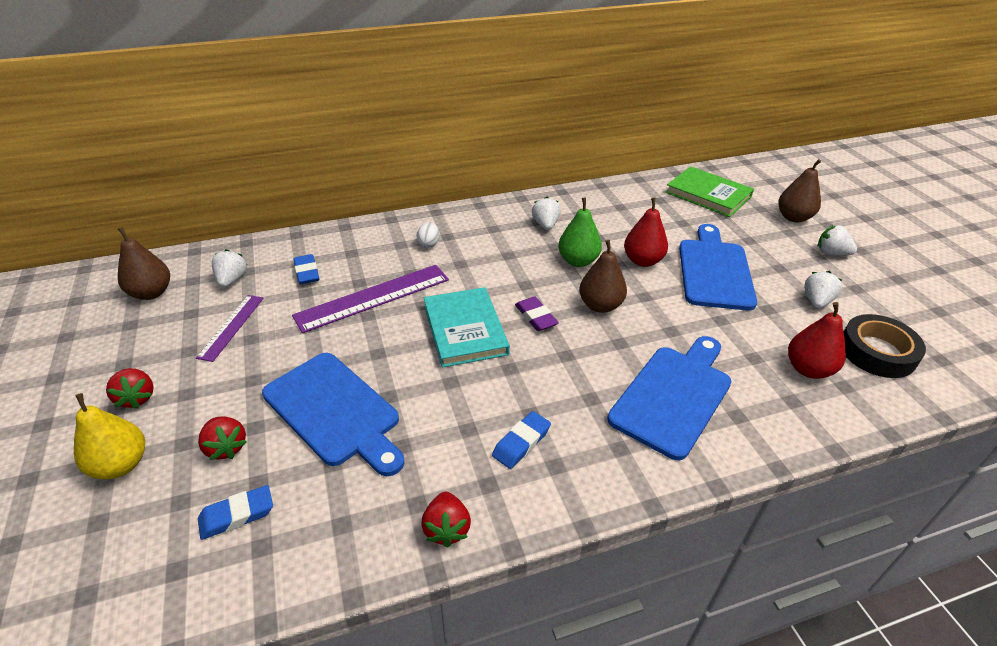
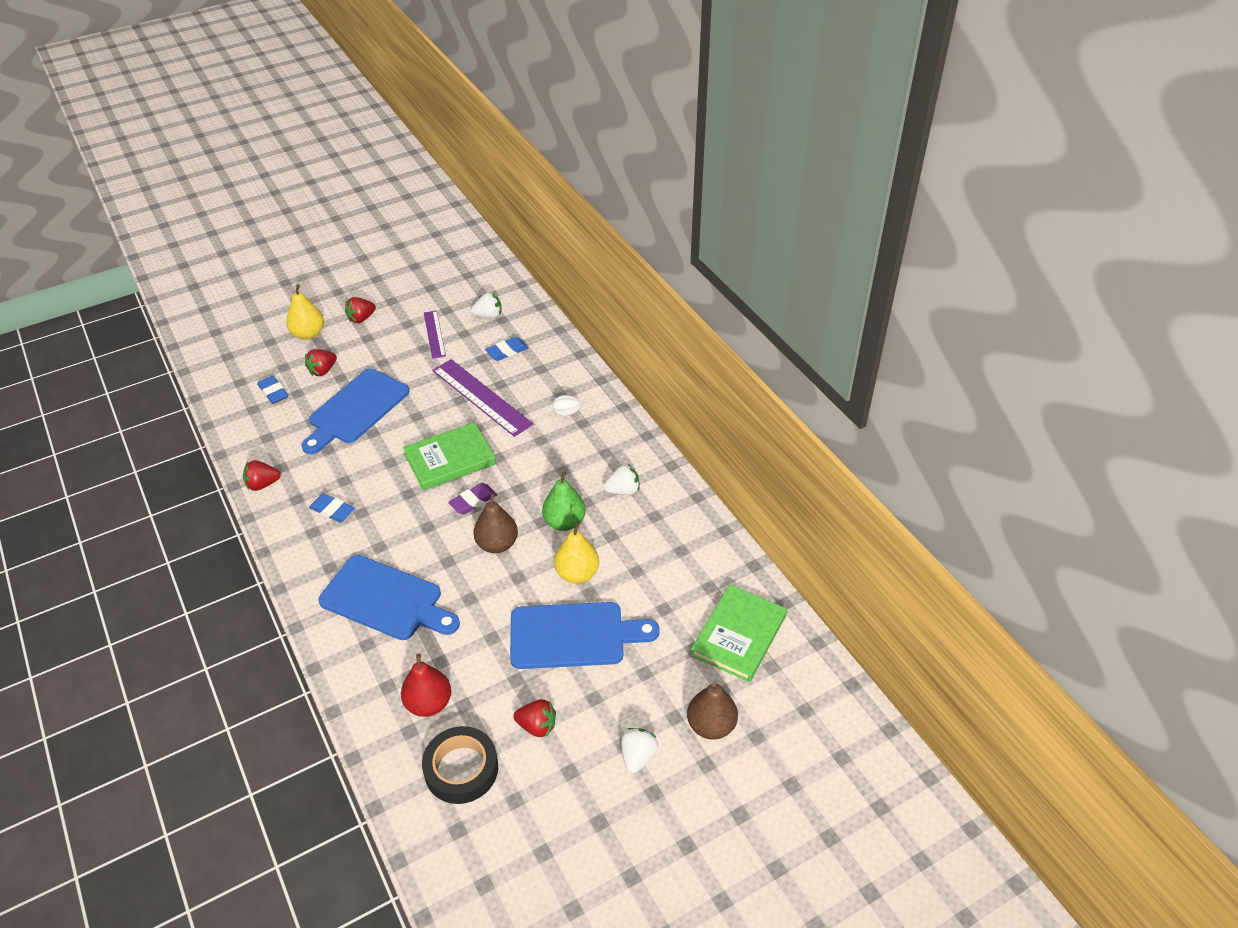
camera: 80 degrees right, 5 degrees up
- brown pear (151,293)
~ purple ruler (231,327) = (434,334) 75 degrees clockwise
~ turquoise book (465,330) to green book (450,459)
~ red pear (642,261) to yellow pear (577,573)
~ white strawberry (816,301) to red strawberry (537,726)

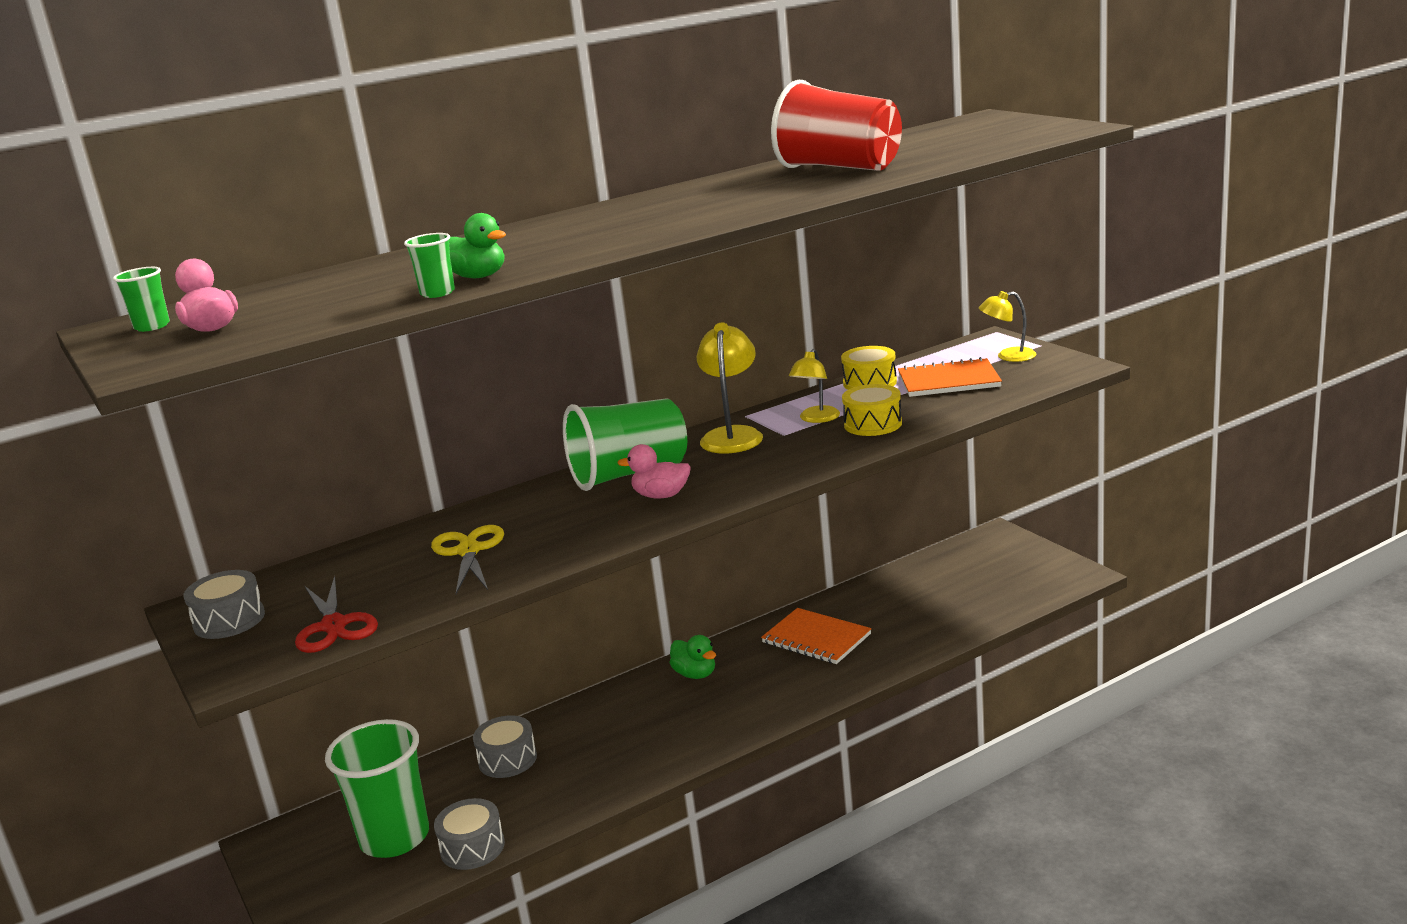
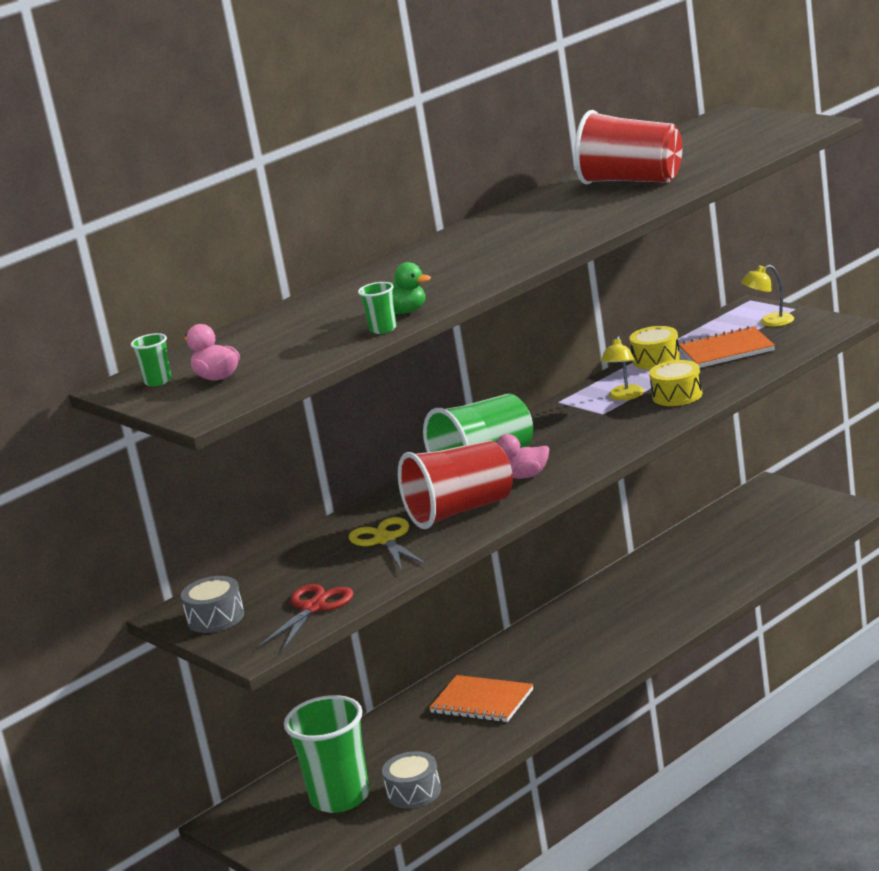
camera: 10 degrees left, 0 degrees up
~ red scissors (334,626) = (313,608) 120 degrees counterclockwise
- grey drum (507,759)
- green duck (695,674)
- yellow lamp (732,435)
~ orange notebook (816,638) to (482,701)
+ red cup (460,511)

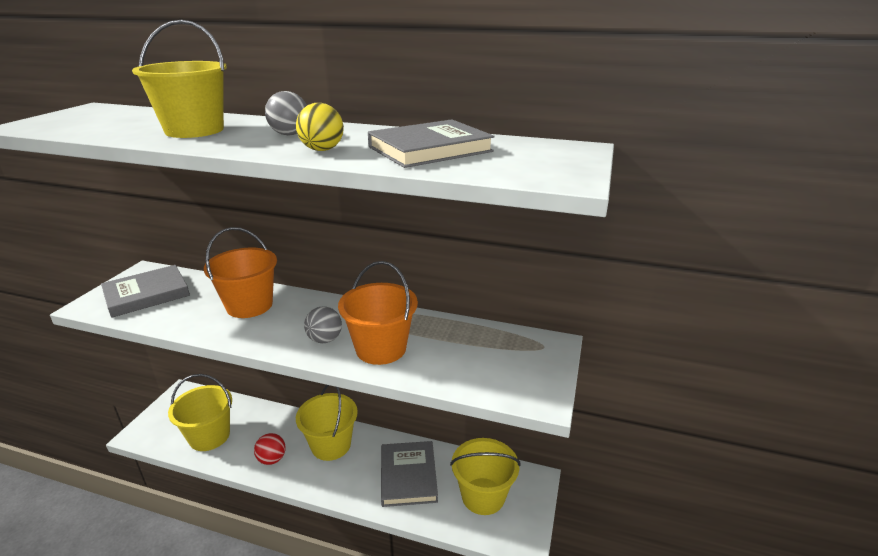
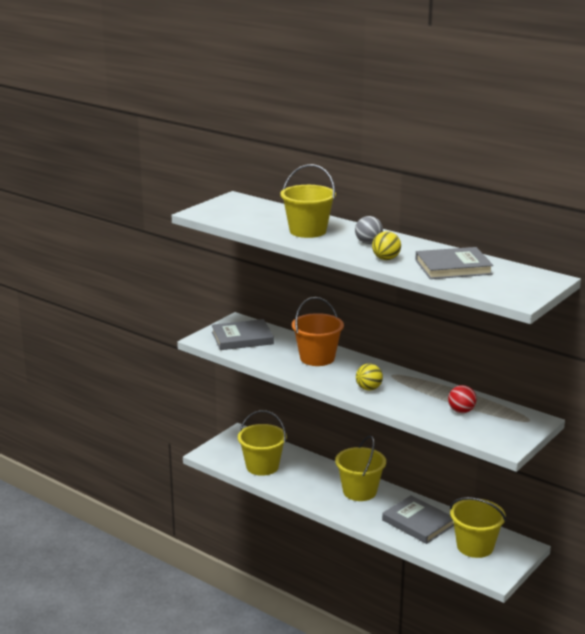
camera: 20 degrees right, 5 degrees down
~ red ball (272,459) to (461,411)
~ grey ball (325,339) to yellow ball (368,388)
- orange bucket (381,348)
~ grey book (408,476) = (418,522) 60 degrees counterclockwise

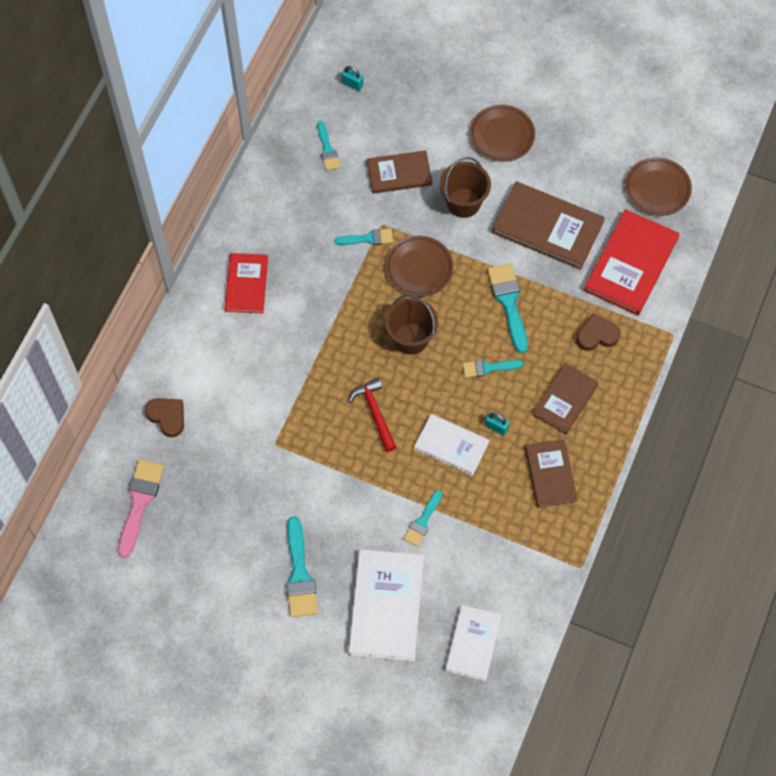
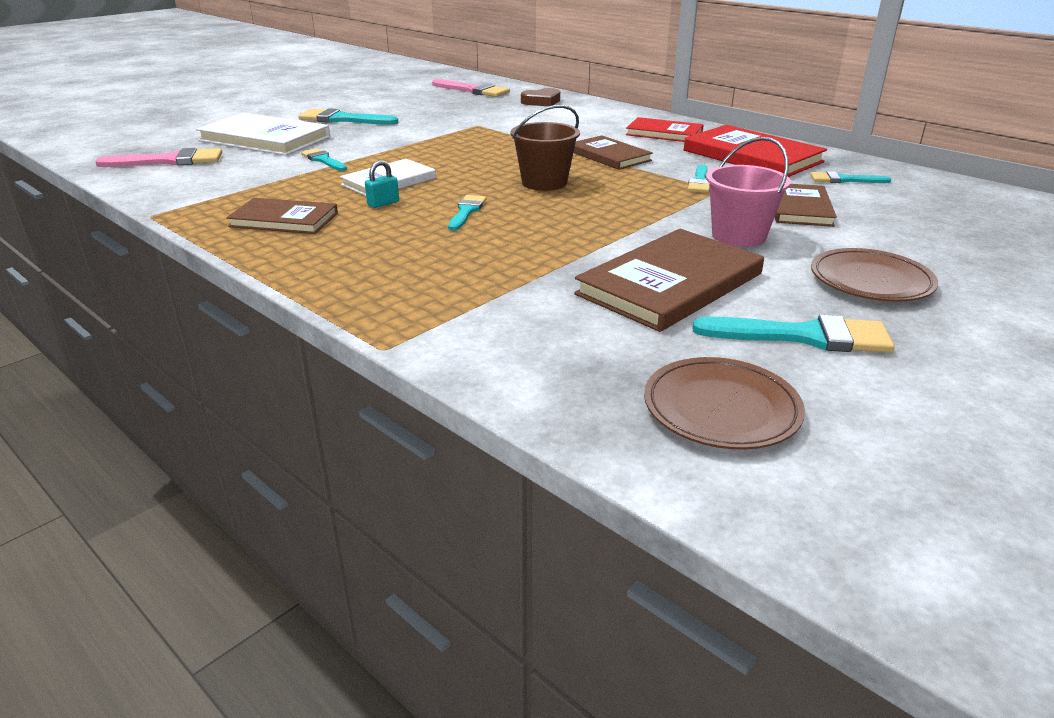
camera: 110 degrees right, 35 degrees down
- turquoise padlock (352,84)
- red hammer (375,413)
- brown plate (419,268)
~ brown bucket (463,203) to pink bucket (738,236)
~ white book (473,643) to pink brush (170,161)
~ turquoise brush (508,302) to (804,336)
~ brown book (565,400) to (609,156)
- brown heart (597,335)
~ red book (630,264) to (752,156)

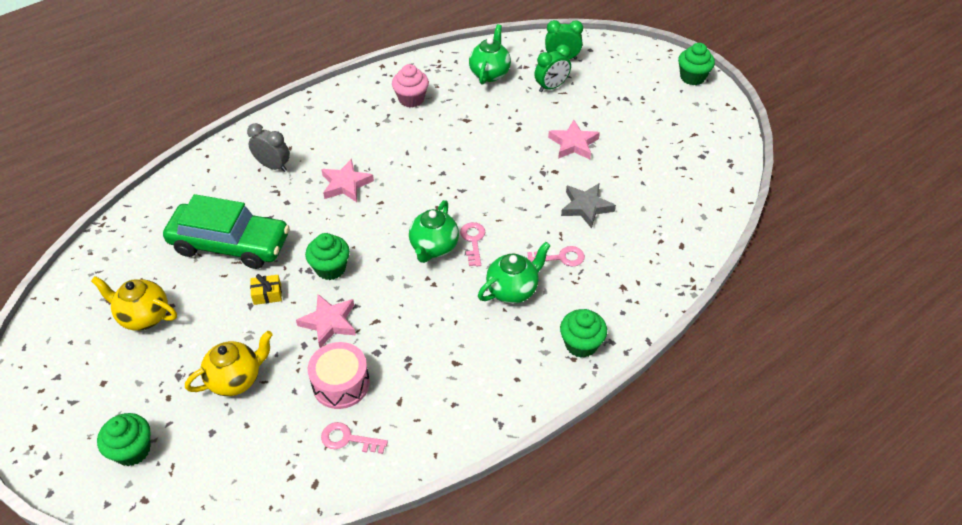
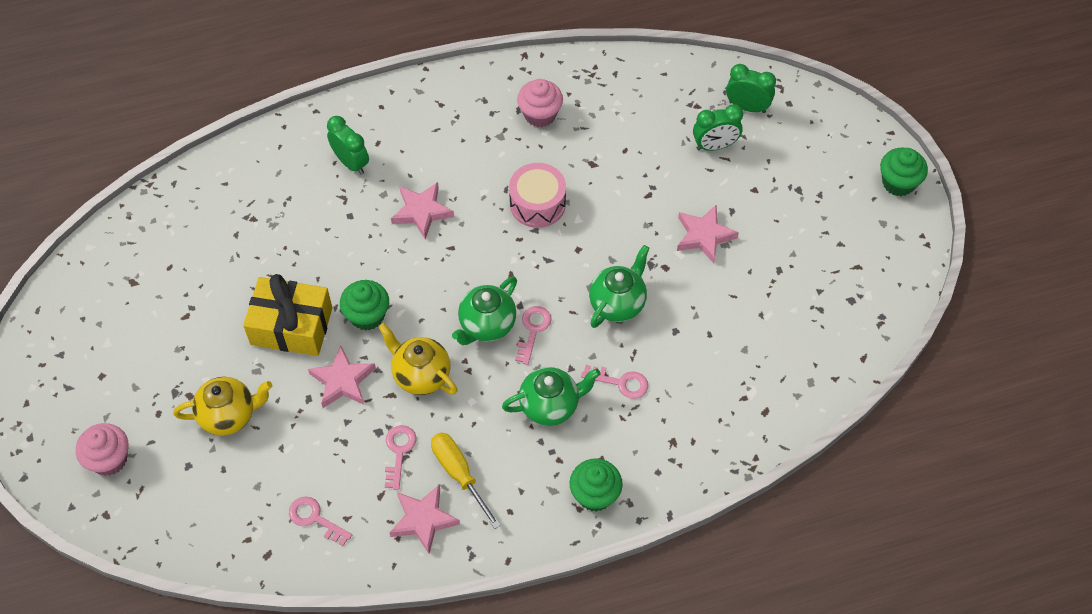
camera: 20 degrees right, 10 degrees up
~ yellow teapot (144,316) to (421,375)
~ green cupcake (132,450) to pink cupcake (109,459)
- green car (230,244)
~ grey clock (273,166) to green clock (351,163)
~ yellow gift (267,294) = (291,326) x2.31
~ pink drum (341,384) to (537,204)
~ green teapot (490,73) to (618,303)
- grey star (586,207)
+ pink key (399,451)
+ pink star (423,520)
+ yellow screwdriver (458,473)

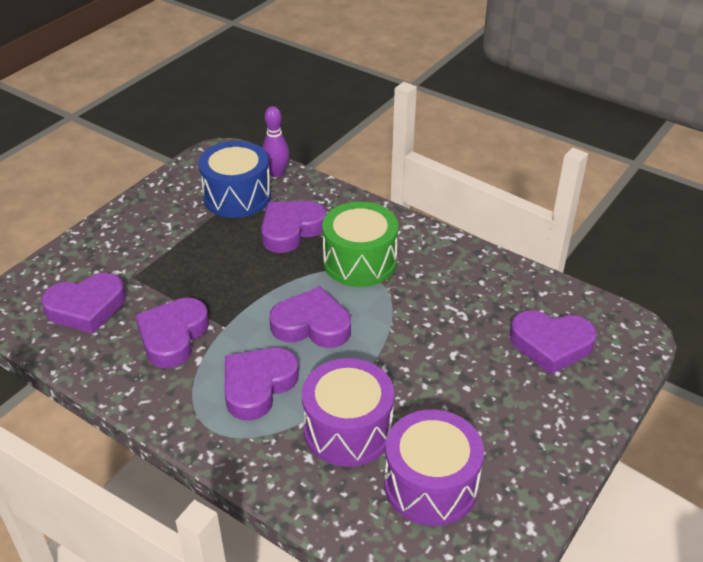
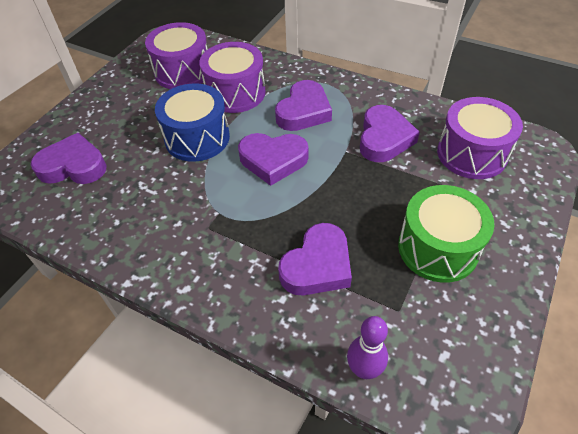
camera: 175 degrees right, 10 degrees up
~ purple heart (86,308) to purple drum (471,154)
~ blue drum (237,196) to (197,138)
~ green drum (360,262) to (438,248)

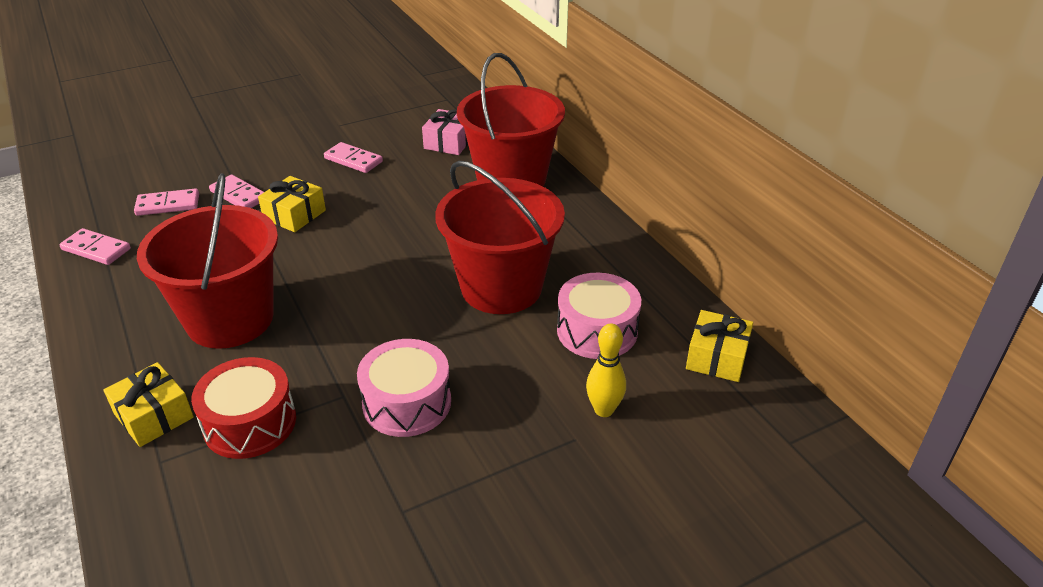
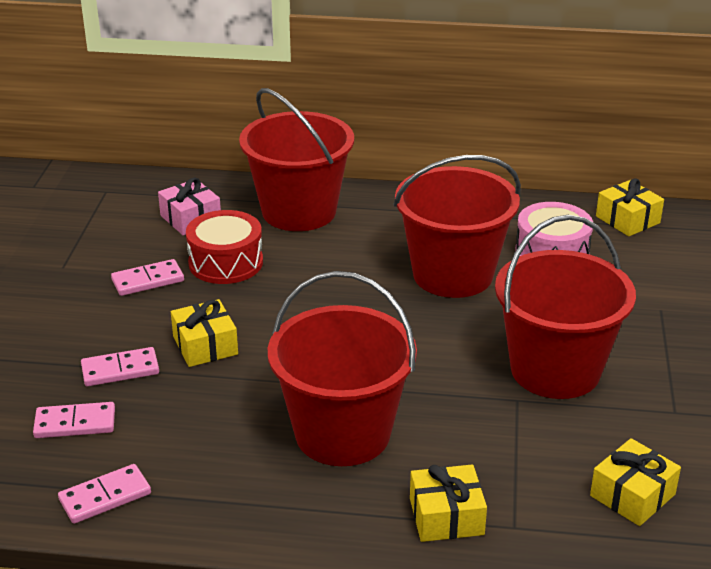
camera: 55 degrees left, 5 degrees down
~ pink domino (168,205) = (75,423) 60 degrees clockwise
~ red drum (250,423) to (226,262)
~ pink drum (407,403) to red bucket (555,370)
- yellow bowling pin (604,410)
+ yellow gift (632,495)

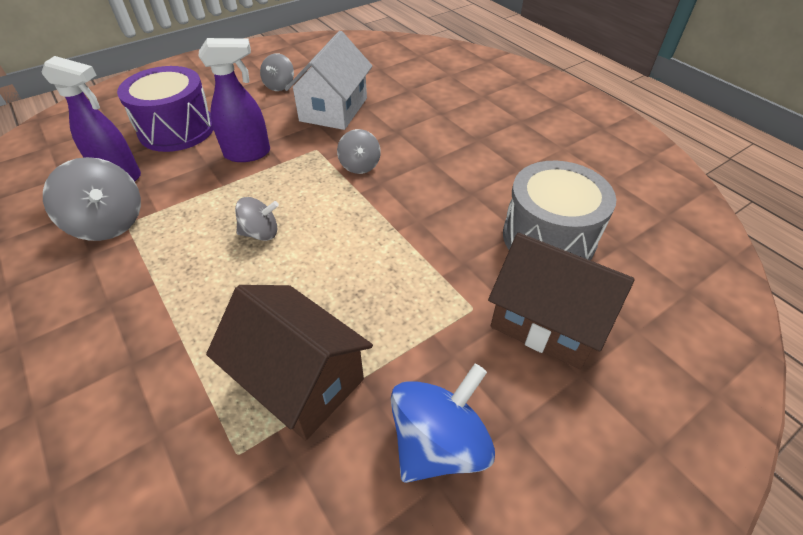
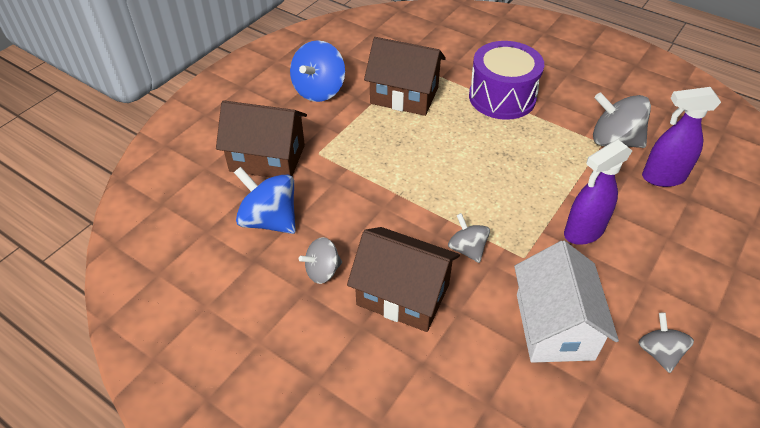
camera: 160 degrees right, 0 degrees up
~ purple drum (177,129) to (502,97)
~ grey spinning top (260,233) to (322,271)
~ grey drum (548,237) to blue spinning top (269,220)
+ brown house (403,295)

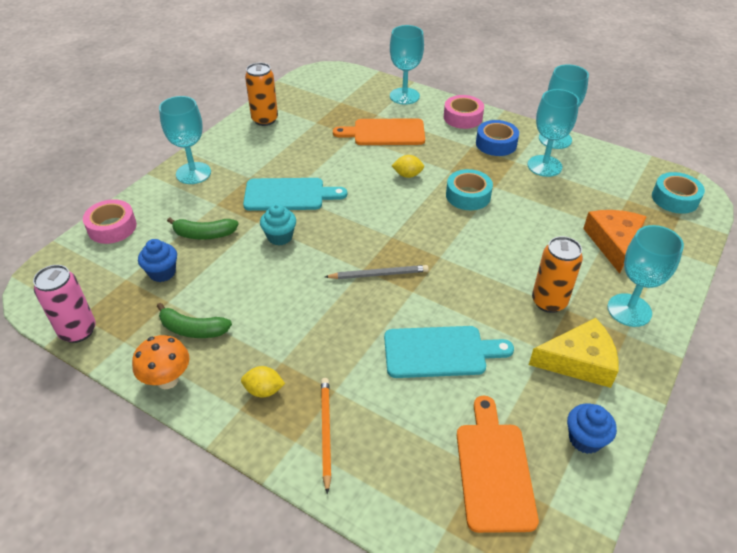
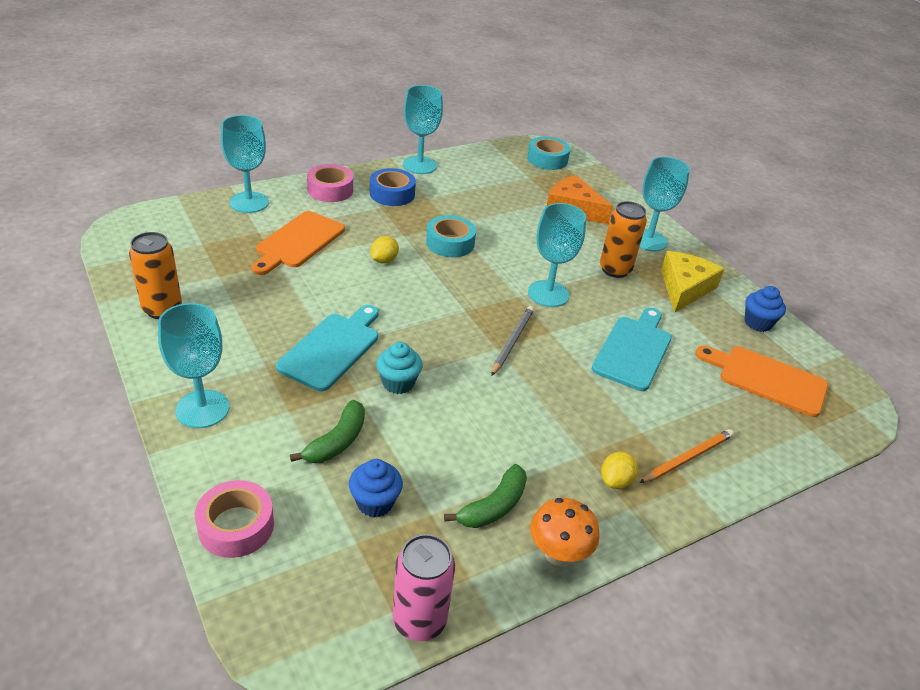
camera: 65 degrees left, 5 degrees down
~ orange pencil (325,432) = (687,458) 120 degrees clockwise
~ turquoise goblet (544,166) to (548,294)

